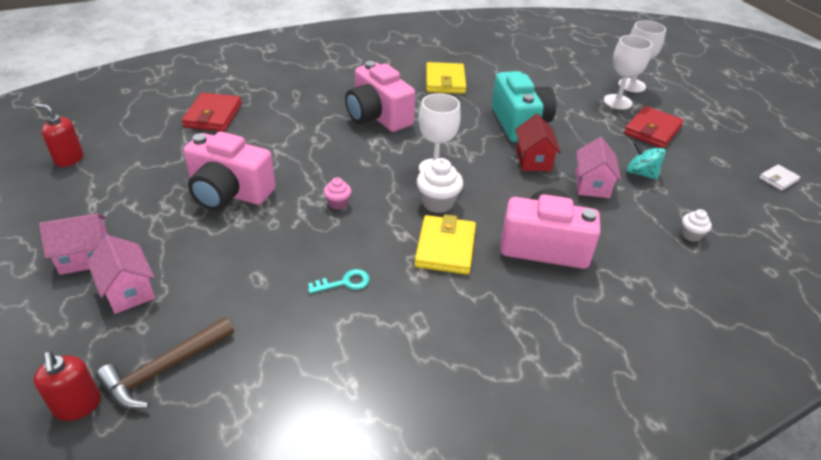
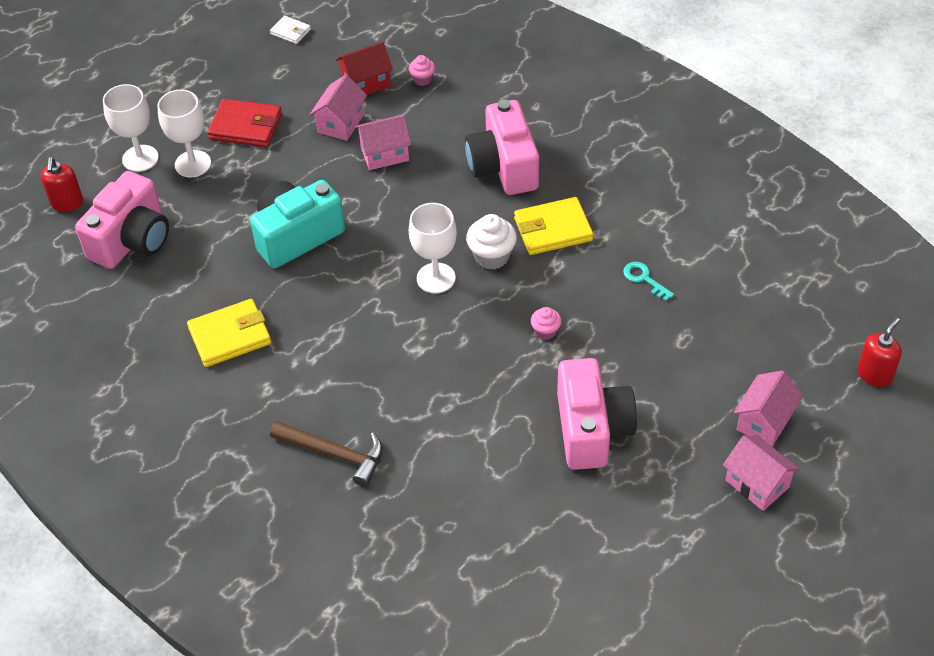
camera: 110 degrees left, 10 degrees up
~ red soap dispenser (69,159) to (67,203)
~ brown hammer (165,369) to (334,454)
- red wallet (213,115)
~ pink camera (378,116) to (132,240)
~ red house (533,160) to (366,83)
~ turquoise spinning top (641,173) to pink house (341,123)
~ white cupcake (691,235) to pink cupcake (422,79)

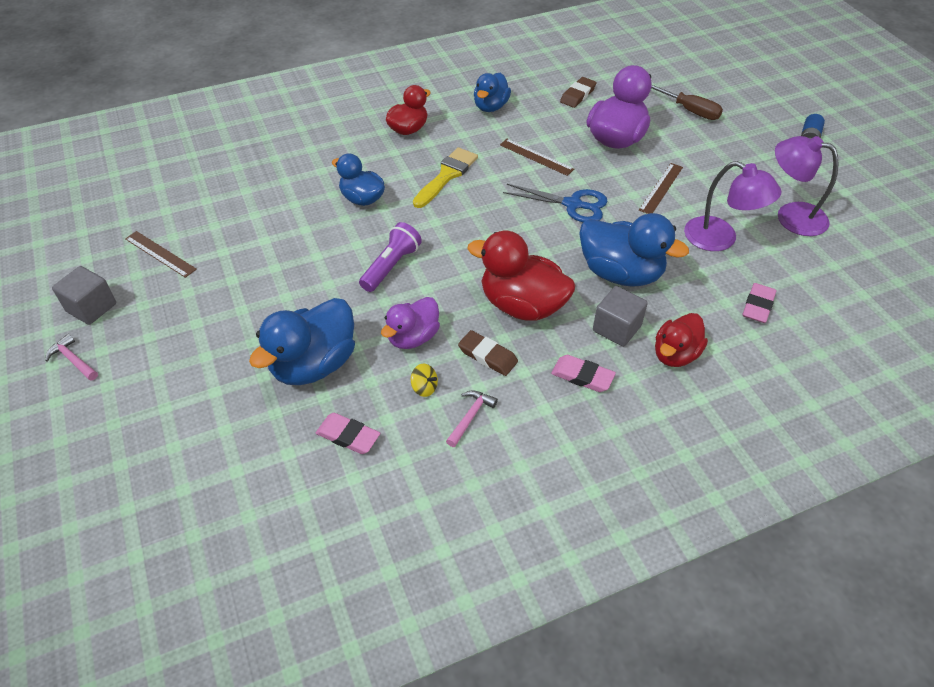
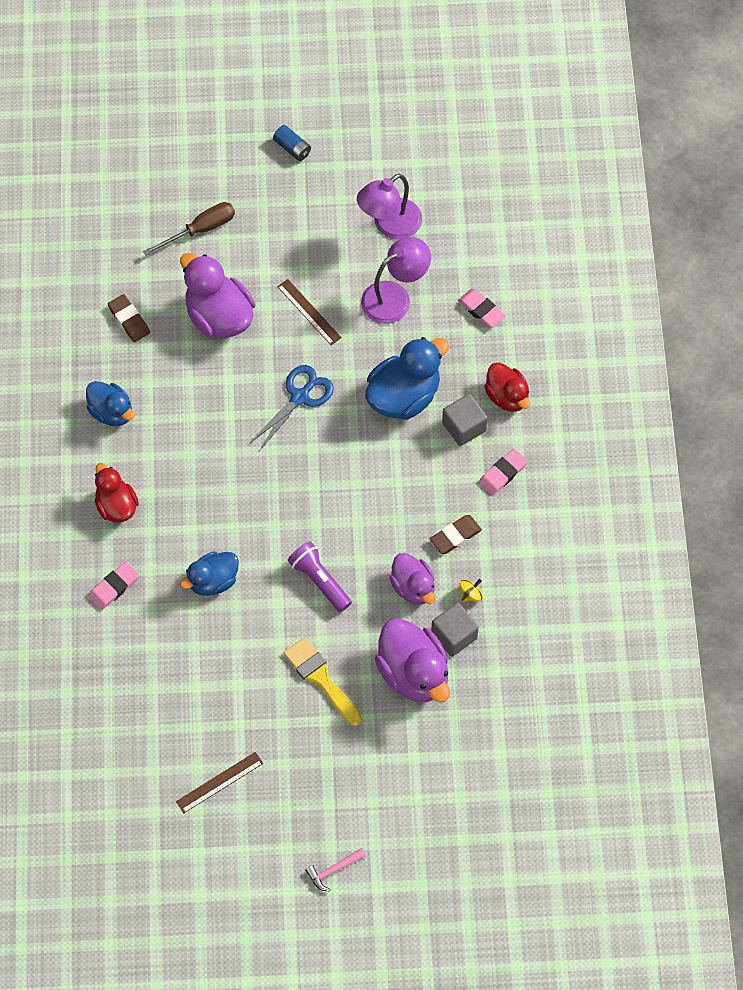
camera: 70 degrees left, 15 degrees up
~ grey cube (91,307) to (454,635)
~ blue duck (314,364) to purple duck (414,673)
~ pink eraser (348,436) to (114,587)
~ yellow brush (446,175) to (320,678)
- pink hammer (470,416)
- red duck (522,305)
- brown ruler (536,157)

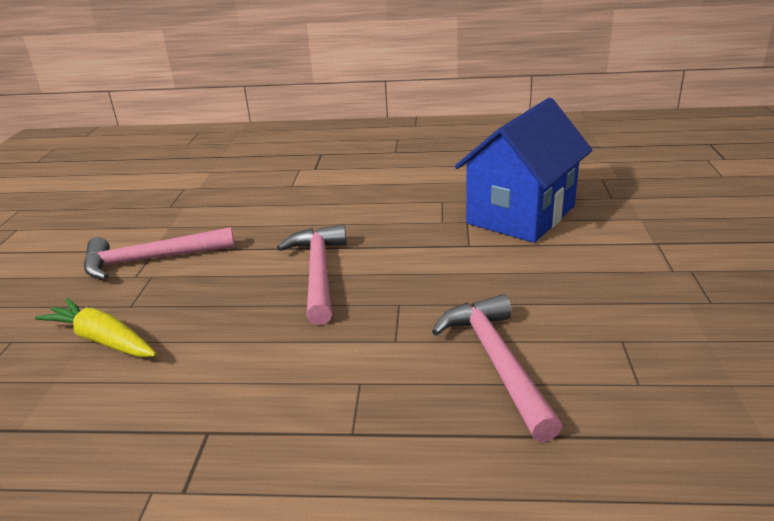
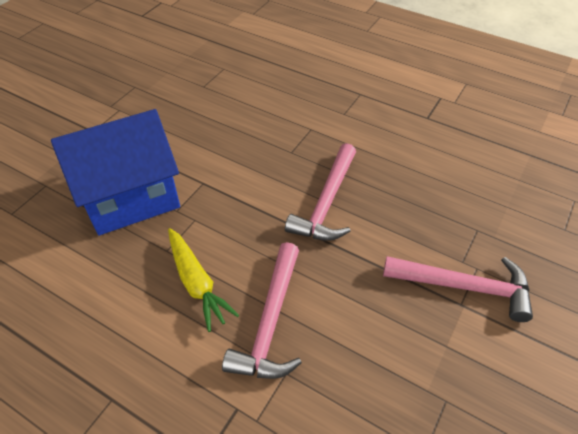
camera: 155 degrees left, 20 degrees up
~ yellow carrot (102,340) to (197,283)
~ pink hammer (496,362) to (270,322)

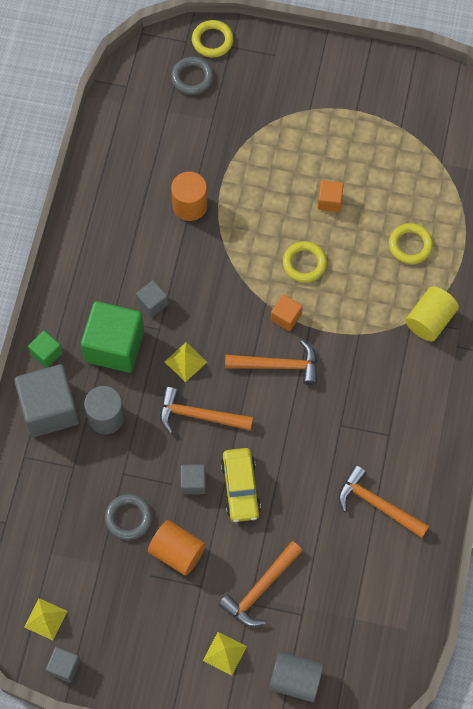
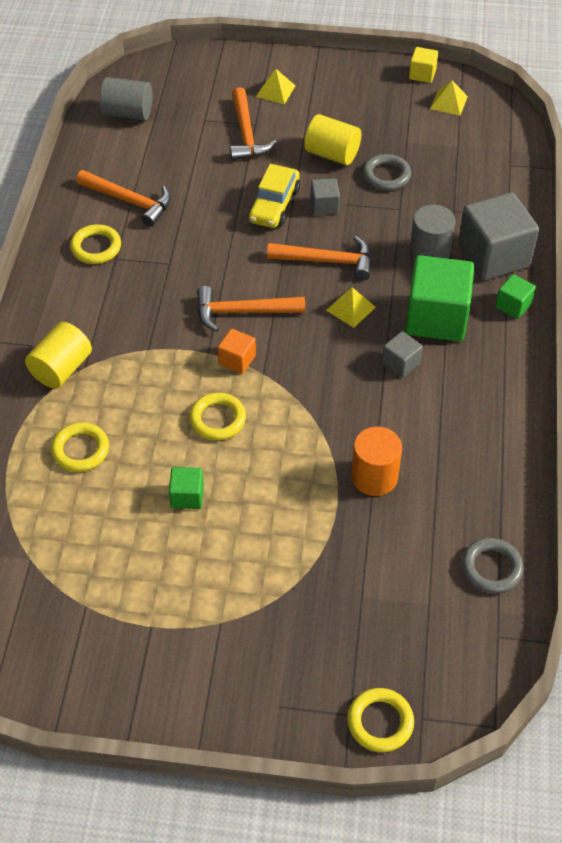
camera: 175 degrees right, 15 degrees down
~ grey cube (64,667) to yellow cube (422,74)
~ orange cylinder (177,552) to yellow cylinder (332,154)
~ grey ring (192,77) to (491,568)
~ orange hammer (260,589) = (246,134) 135 degrees clockwise
~ yellow car (240,488) = (274,205) 150 degrees counterclockwise
~ grey cylinder (295,680) to (128,113)
~ orange cube (329,201) to green cube (187,496)
+ yellow ring (96,247)

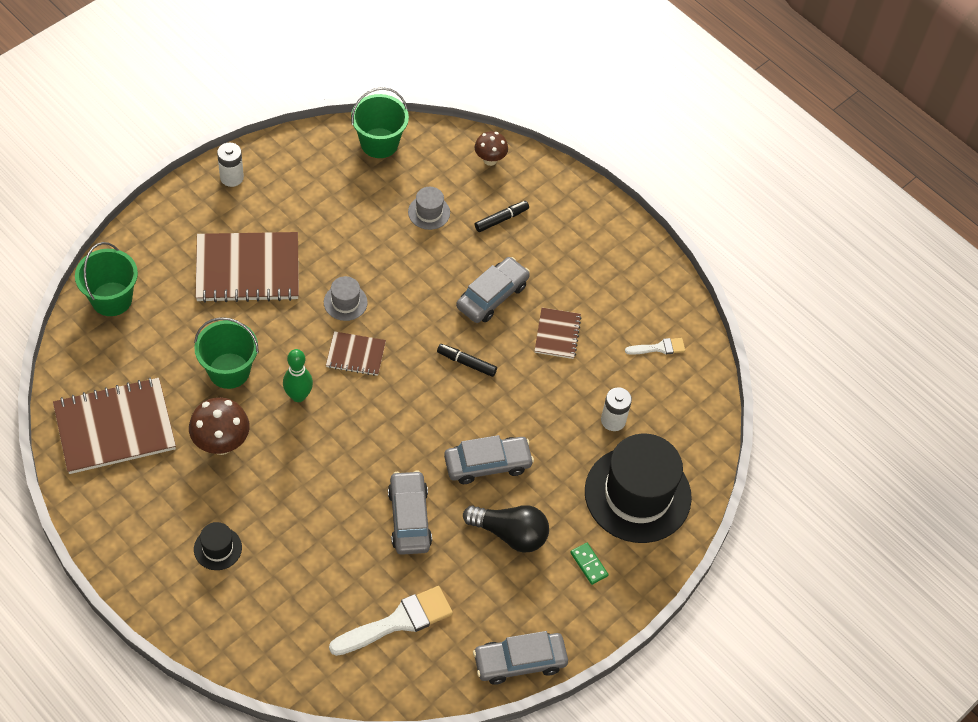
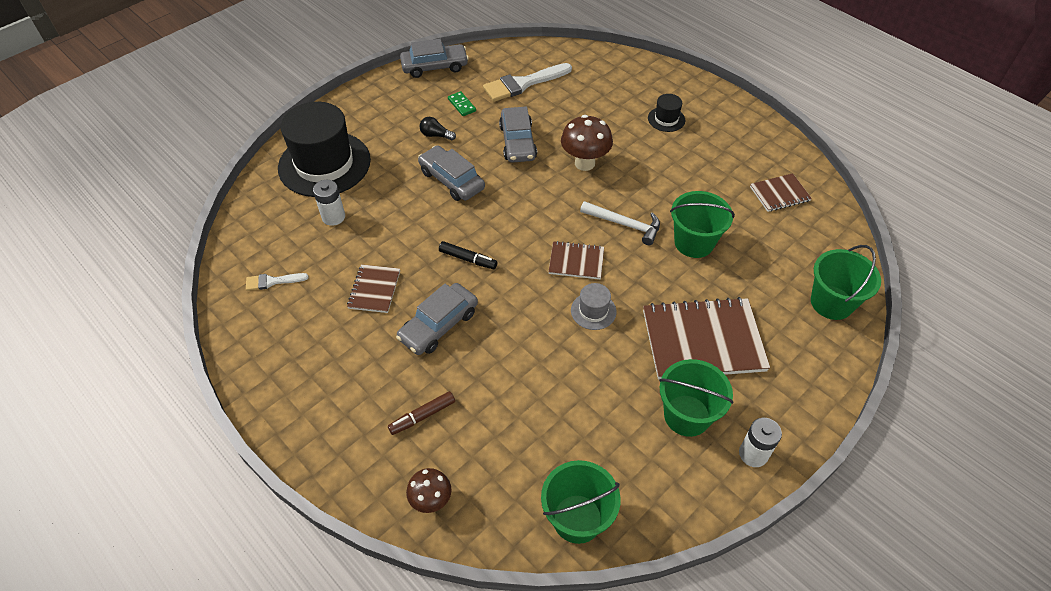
camera: 175 degrees left, 5 degrees down
~ brown notebook (115,427) = (779,194) x0.51
~ brown mushroom (221,444) to (584,163)
~ green bowling pin (298,396) to white hammer (624,224)
- grey hat (429,212)
~ grey car (487,464) = (451,180) 60 degrees clockwise
~ black light bulb (510,534) = (436,135) x0.52
~ black marker (501,219) to brown marker (422,416)
~ green domino (589,564) to (462,105)
+ green bucket (687,415)

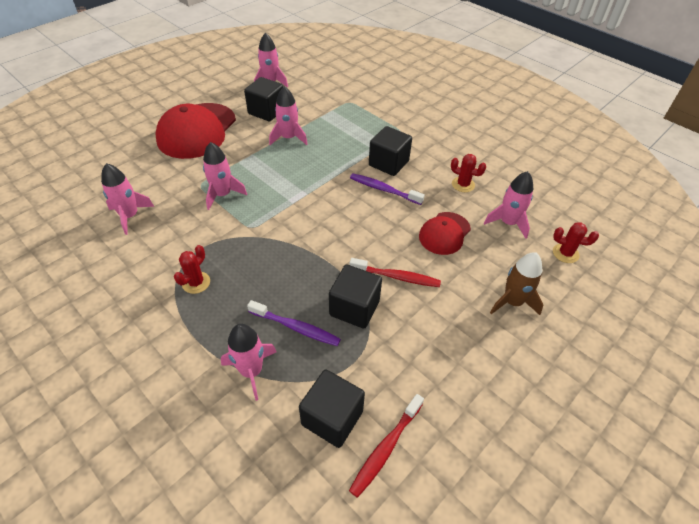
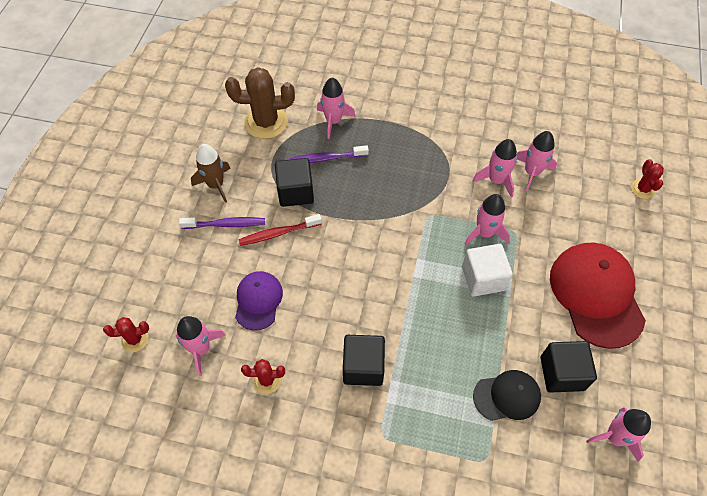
camera: 150 degrees right, 10 degrees up
~ red cactus (196,282) to (642,189)
~ pink rocket (289,138) to (496,180)
~ black cube (332,418) to brown cactus (266,122)
- red toothbrush (385,448)
~ purple toothbrush (383,189) to (226,224)
~ red cap (444,233) to purple cap (258,301)
~ brown rocket (512,302) to (215,185)
+ white cube (483,278)
+ black cap (507,396)

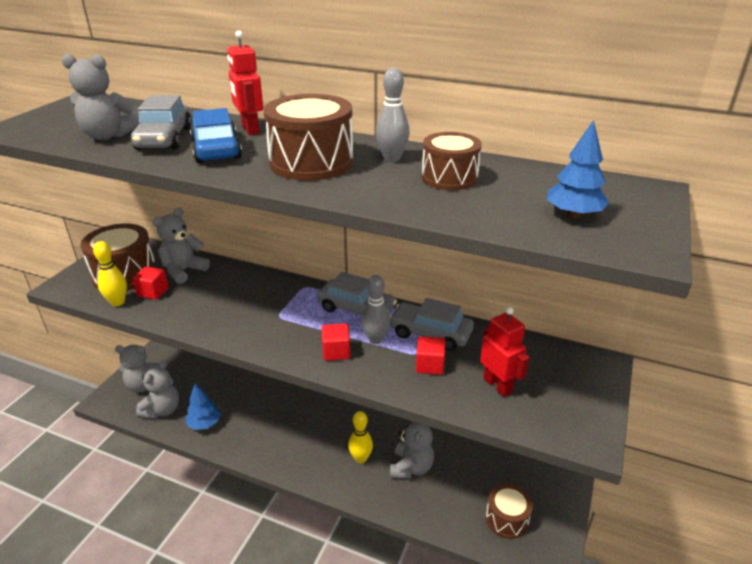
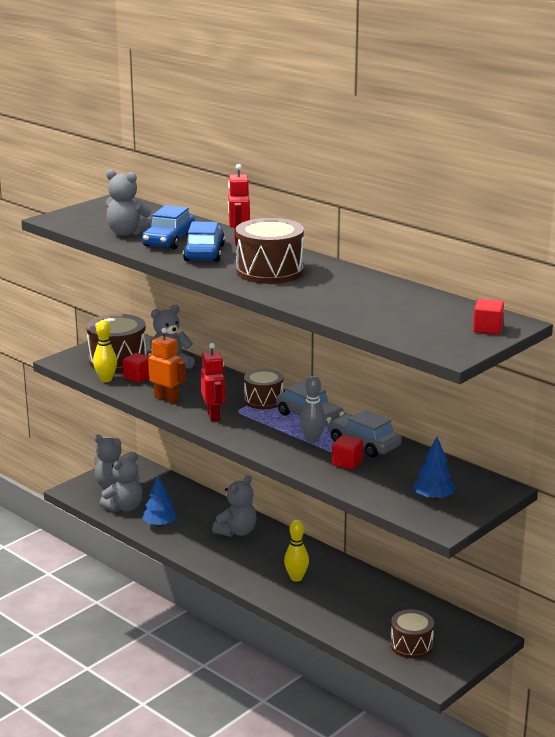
camera: 20 degrees right, 10 degrees down
~ grey car (164,138) to blue car (169,240)
~ red cube (336,352) to (487,329)
- grey bowling pin (392,158)
~ grey teddy bear (411,467) to (236,532)
~ brown drum (449,178) to (263,400)
~ red robot (498,385) to (213,415)
~ blue tree (573,215) to (433,498)
+ orange robot (166,399)

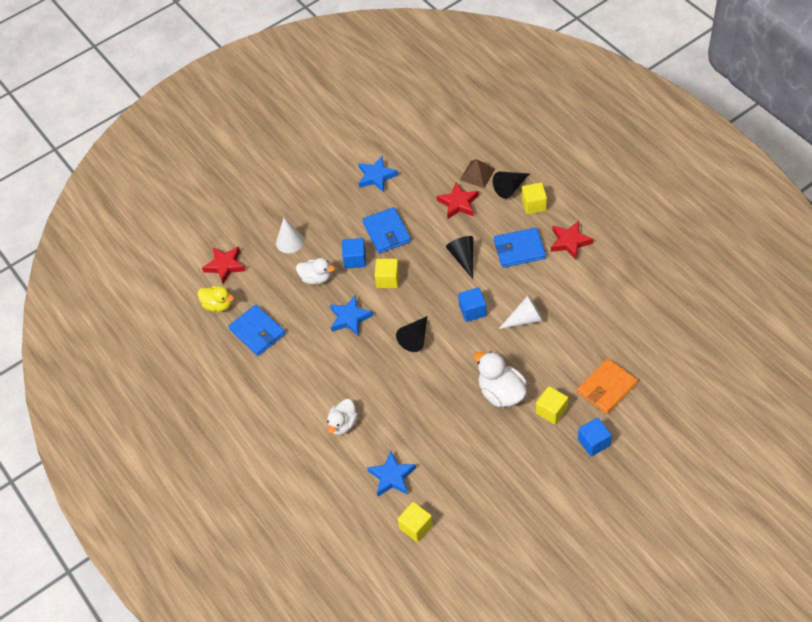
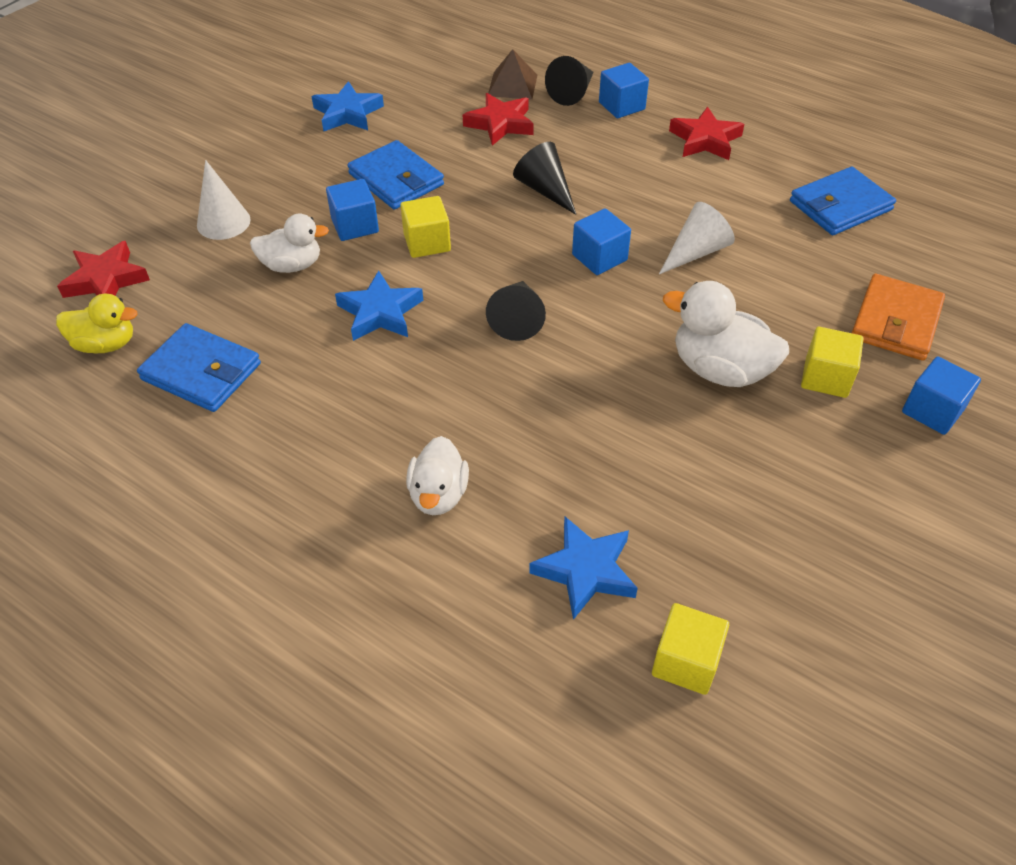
camera: 25 degrees left, 5 degrees down
~ blue wallet (519,249) to (840,205)
~ yellow cube (534,205) to blue cube (621,106)

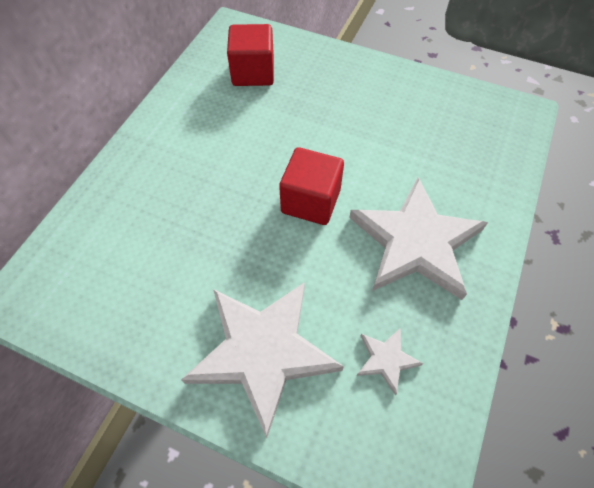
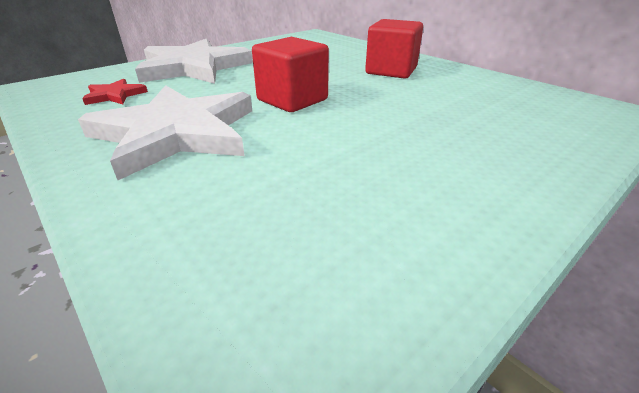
camera: 115 degrees right, 25 degrees down
~ red cube (253,72) to (391,71)
~ white star (386,359) to red star (115,95)

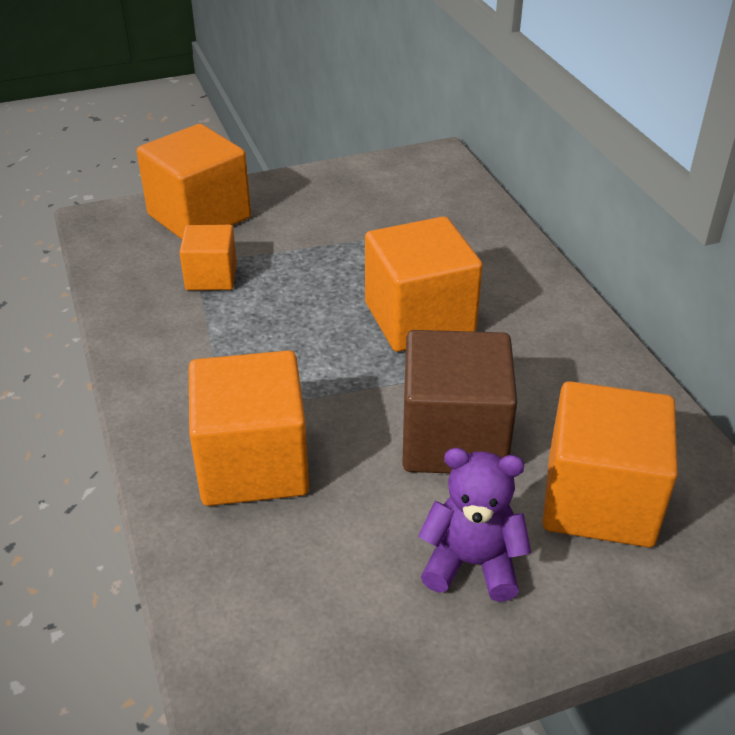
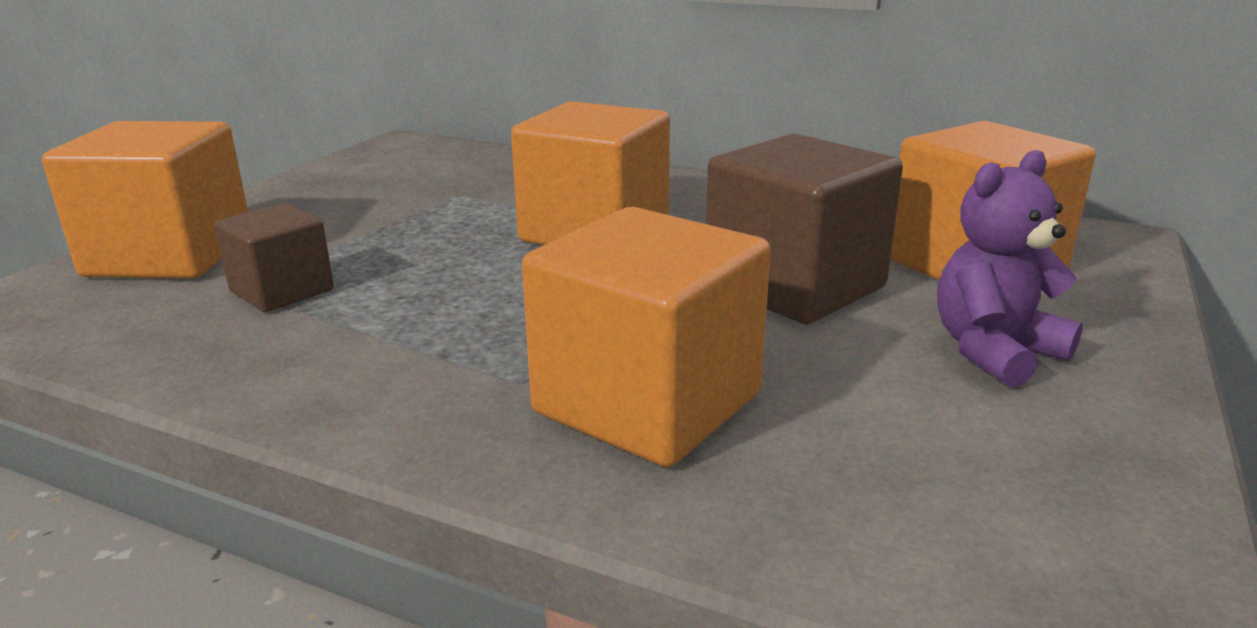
camera: 45 degrees left, 15 degrees down
~ orange cube (211,277) to brown cube (282,291)

